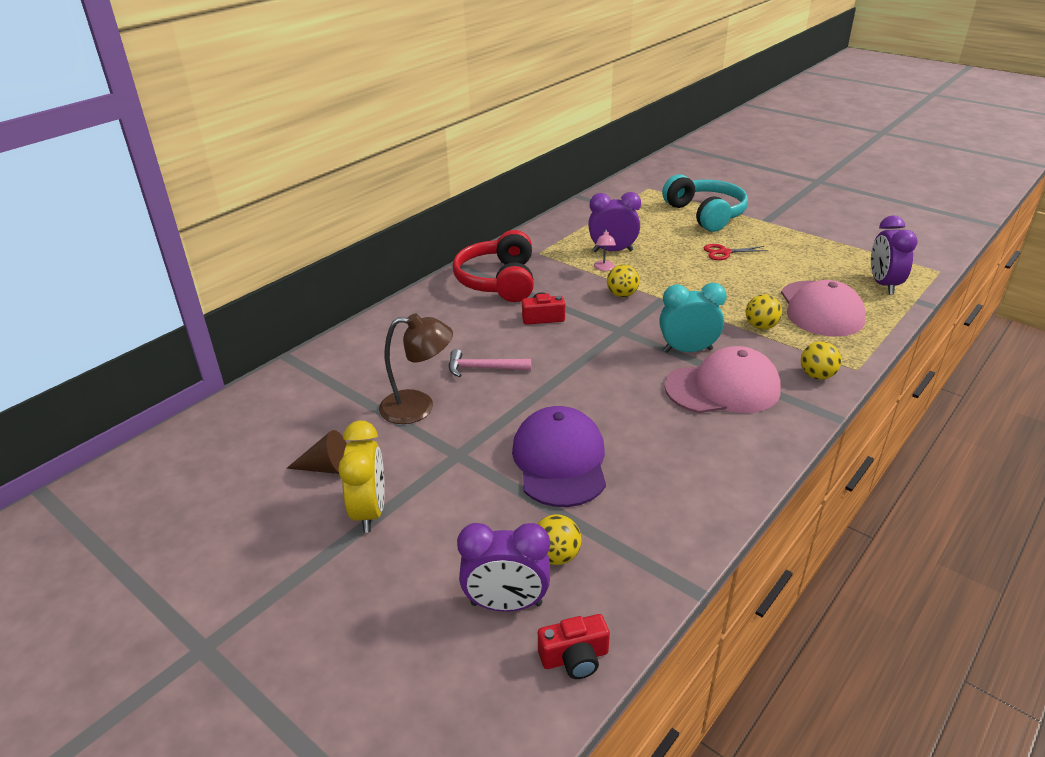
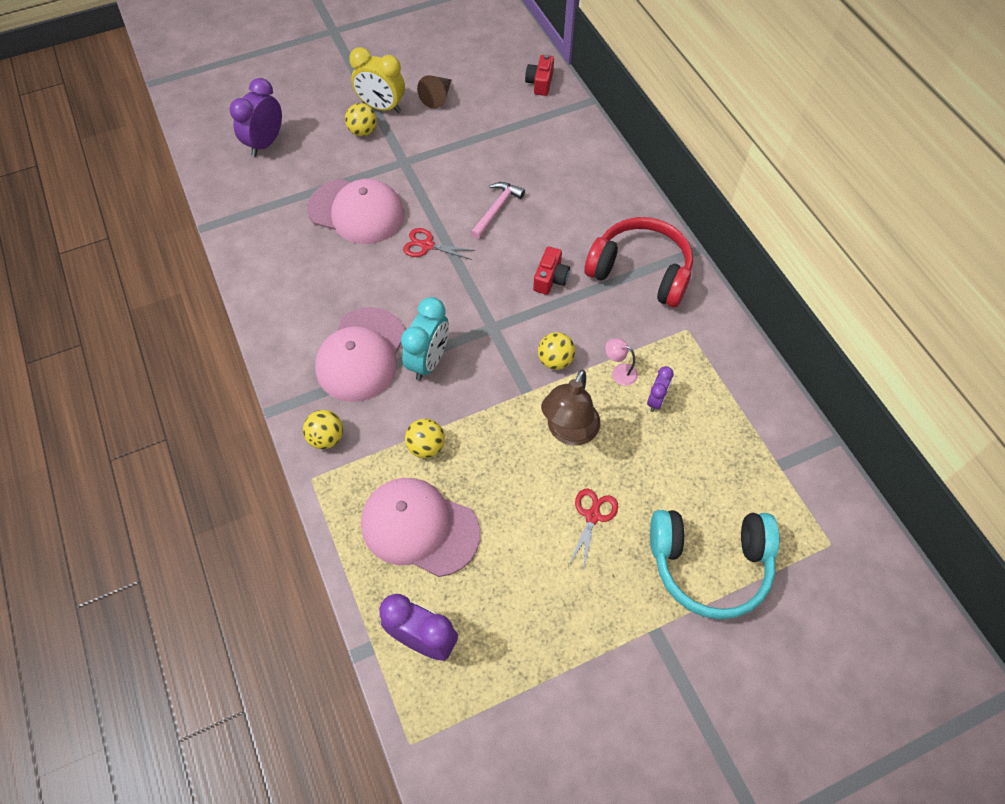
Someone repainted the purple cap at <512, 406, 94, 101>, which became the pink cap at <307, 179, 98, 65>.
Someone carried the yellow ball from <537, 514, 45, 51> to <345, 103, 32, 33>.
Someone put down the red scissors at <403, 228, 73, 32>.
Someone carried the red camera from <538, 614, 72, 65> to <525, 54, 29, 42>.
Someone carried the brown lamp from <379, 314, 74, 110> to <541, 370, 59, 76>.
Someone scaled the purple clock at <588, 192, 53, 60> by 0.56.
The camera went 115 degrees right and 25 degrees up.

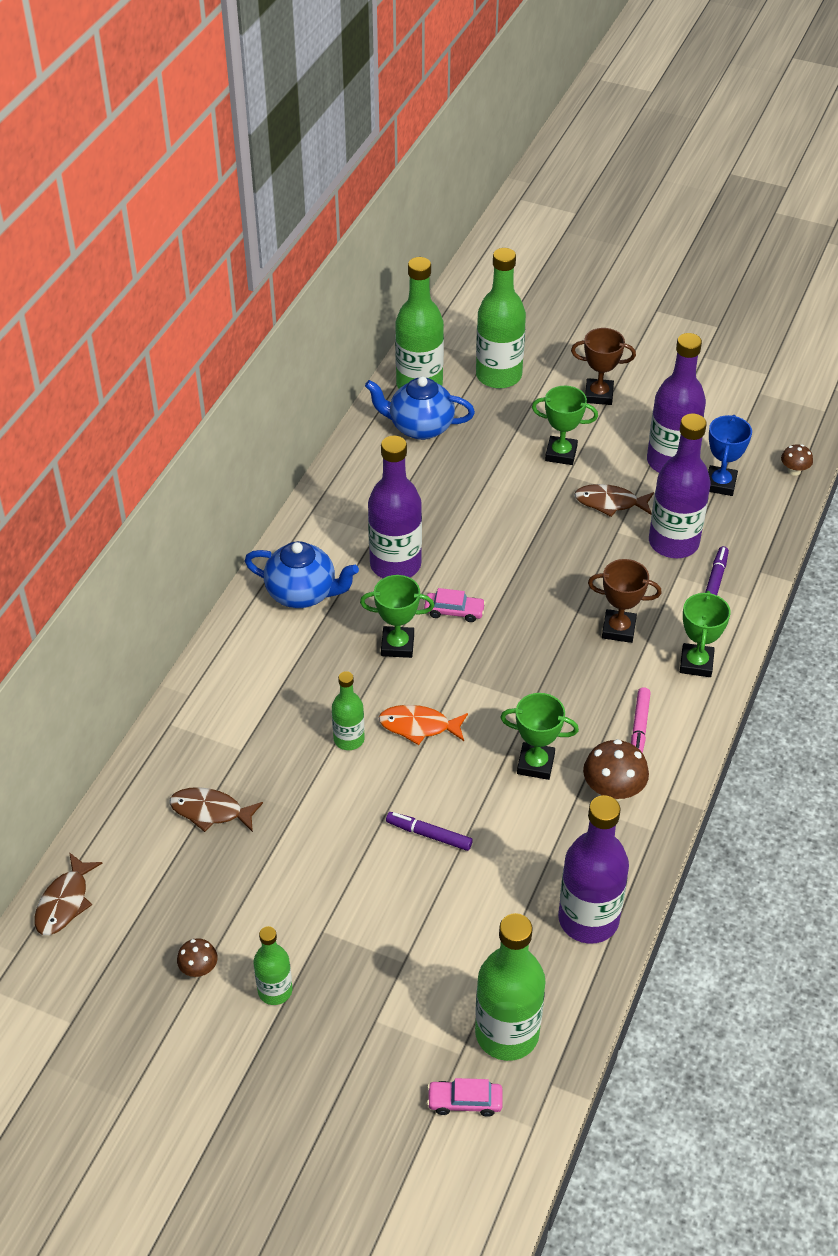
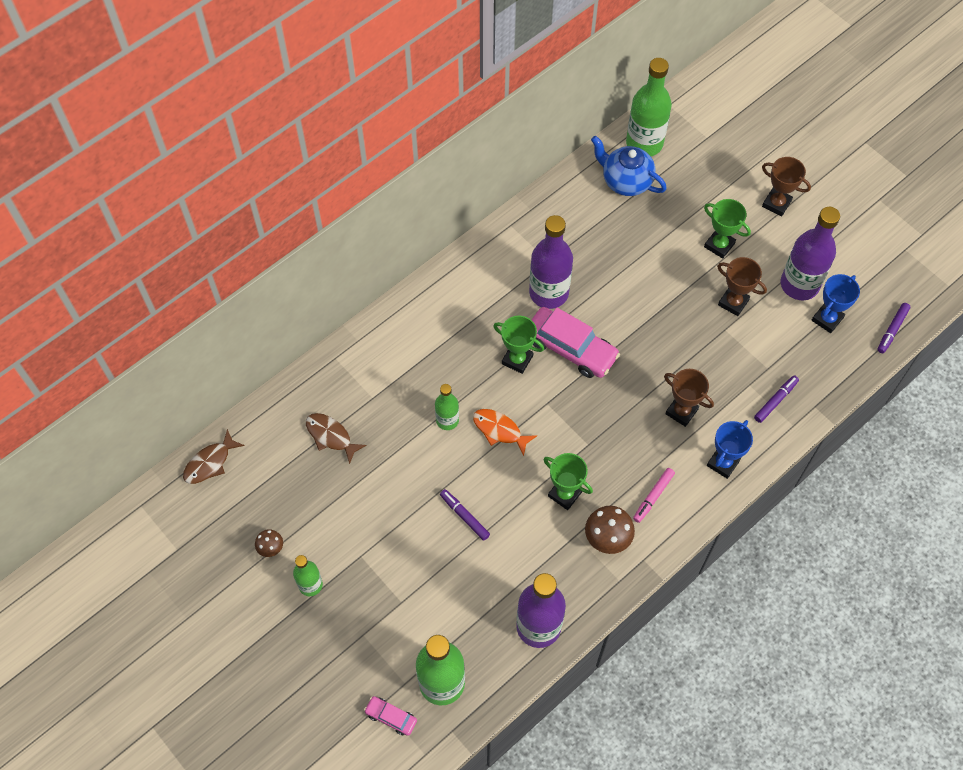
Someone scaled the pink car at <424, 588, 62, 34> by 2.05.
Someone repainted the green trophy at <680, 591, 51, 86>, which became the blue trophy at <707, 420, 46, 59>.
Someone swapped the brown fish at <574, 484, 80, 33> for the brown trophy at <717, 257, 50, 59>.
Someone swapped the brown mushroom at <781, 444, 32, 32> for the purple marker at <877, 303, 33, 50>.
Someone took away the blue teapot at <245, 541, 114, 67>.
Someone took away the green bottle at <476, 248, 50, 141>.
Someone took away the purple bottle at <649, 413, 62, 145>.
The camera went 25 degrees right and 15 degrees up.

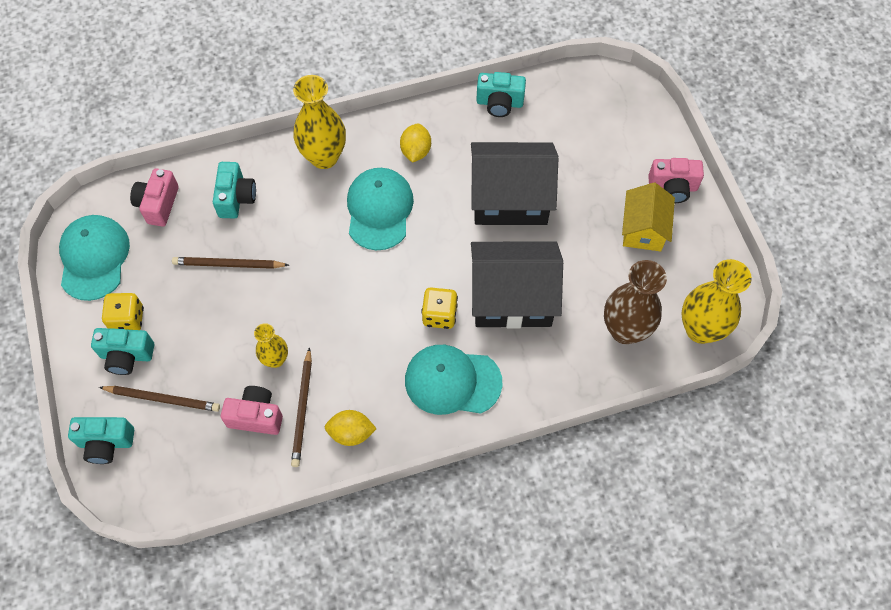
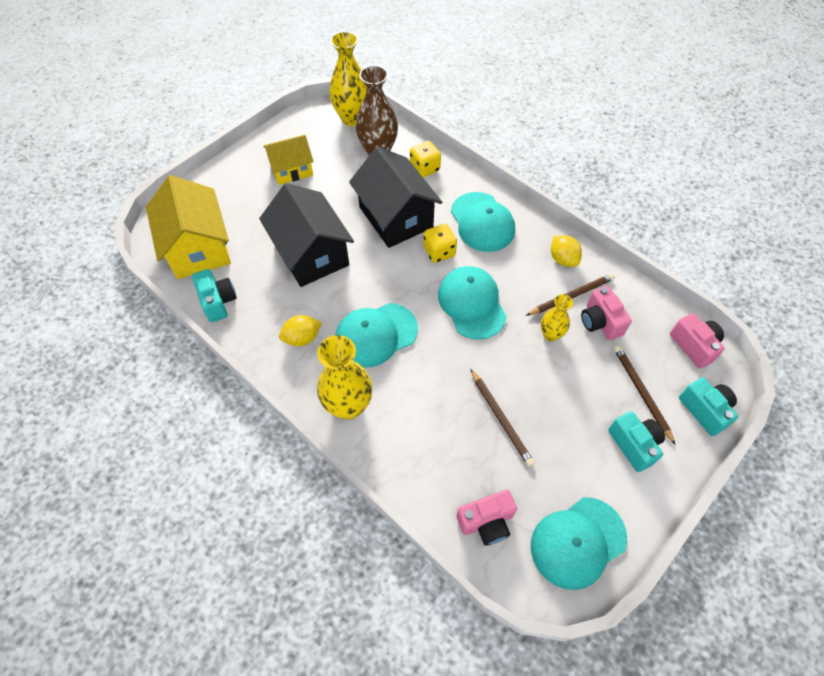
Someone put down the yellow house at <146, 175, 85, 104>.
Someone carried the yellow dice from <102, 293, 42, 37> to <410, 141, 31, 37>.
Someone put down the turquoise cap at <438, 266, 69, 74>.
Someone carried the pink camera from <648, 158, 56, 45> to <670, 313, 55, 56>.
Someone took away the turquoise camera at <213, 162, 43, 57>.
The camera went 120 degrees left and 5 degrees down.

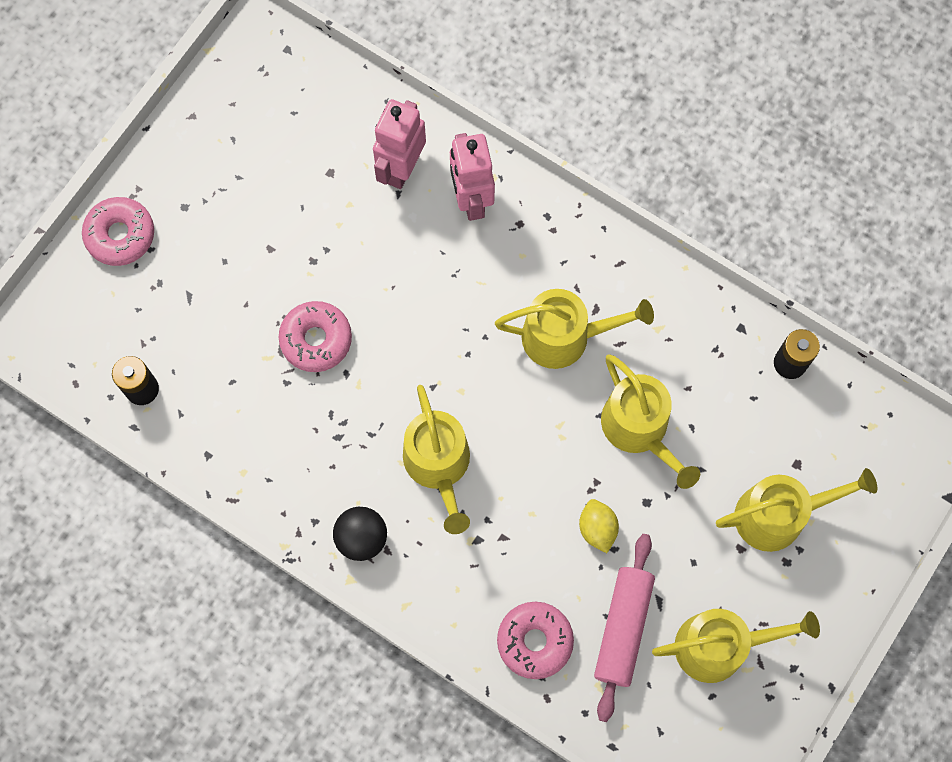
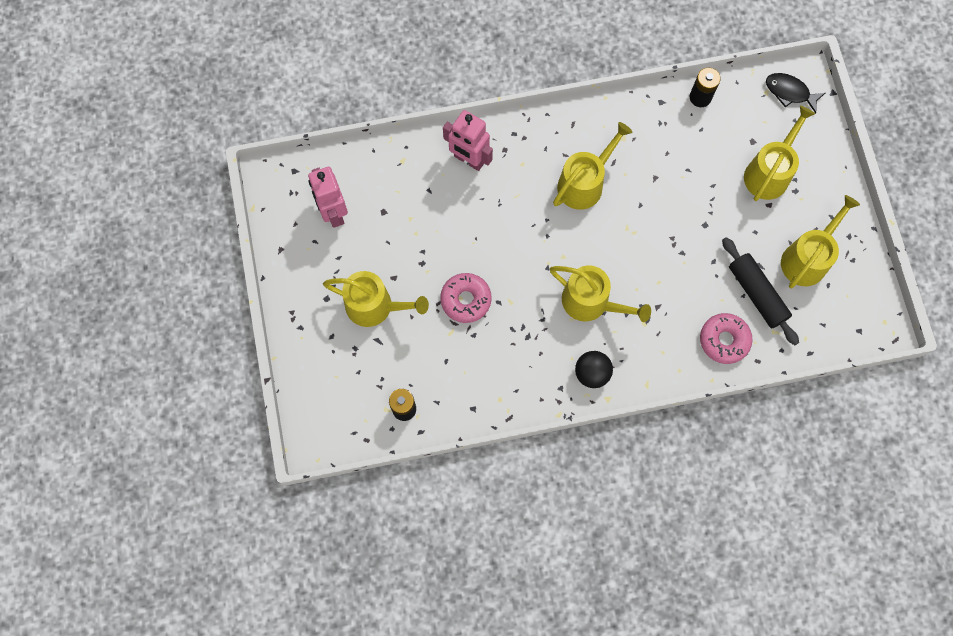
Someone carried the pink robot from <373, 99, 53, 90> to <308, 167, 40, 61>.
Someone carried the yellow watering can from <601, 354, 99, 135> to <323, 271, 106, 56>.
Someone repainted the pink rolling pin at <594, 534, 61, 188>, which became the black rolling pin at <722, 237, 77, 108>.
Someone put down the black fish at <766, 73, 59, 40>.
Someone took away the pink donut at <82, 197, 72, 69>.
Someone took away the yellow lemon at <579, 499, 40, 54>.
The camera went 45 degrees left and 0 degrees up.

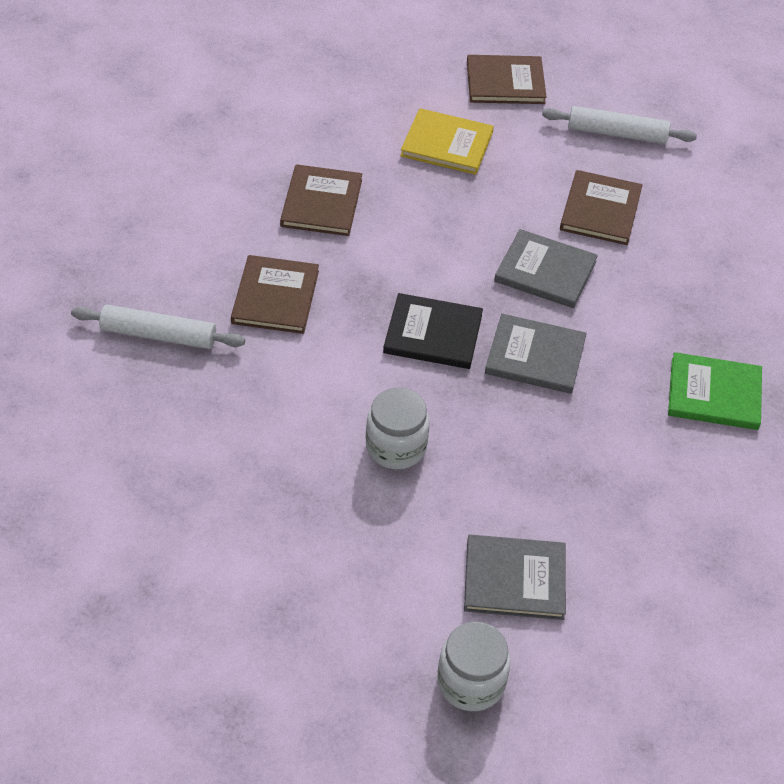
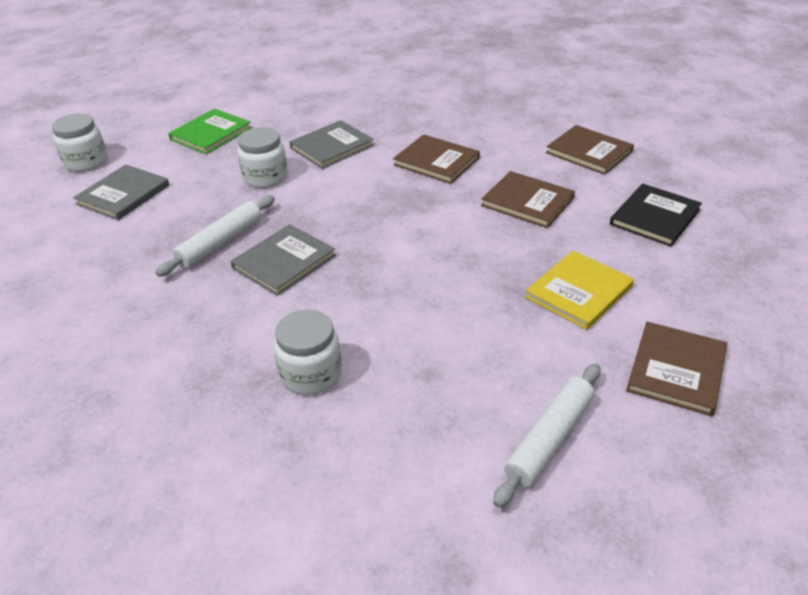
Someone carried the white rolling pin from <71, 304, 174, 45> to <155, 196, 120, 81>.
Someone carried the green book from <668, 352, 94, 78> to <168, 109, 84, 45>.
Someone put down the white jar at <274, 309, 68, 86>.
Someone carried the grey book from <494, 229, 104, 79> to <290, 120, 84, 49>.
Someone carried the brown book from <560, 170, 82, 75> to <546, 125, 88, 50>.
Someone carried the black book from <383, 293, 100, 76> to <610, 184, 92, 63>.
The camera went 120 degrees right and 10 degrees down.

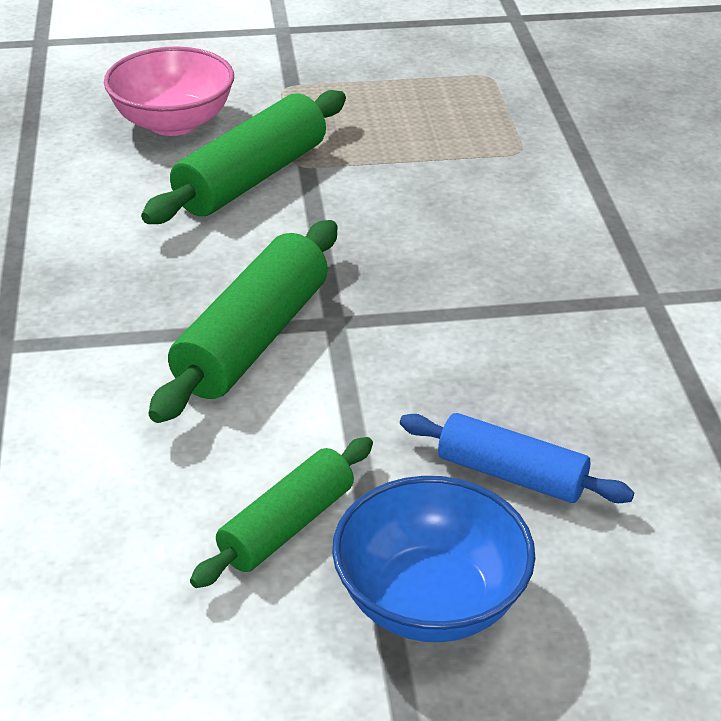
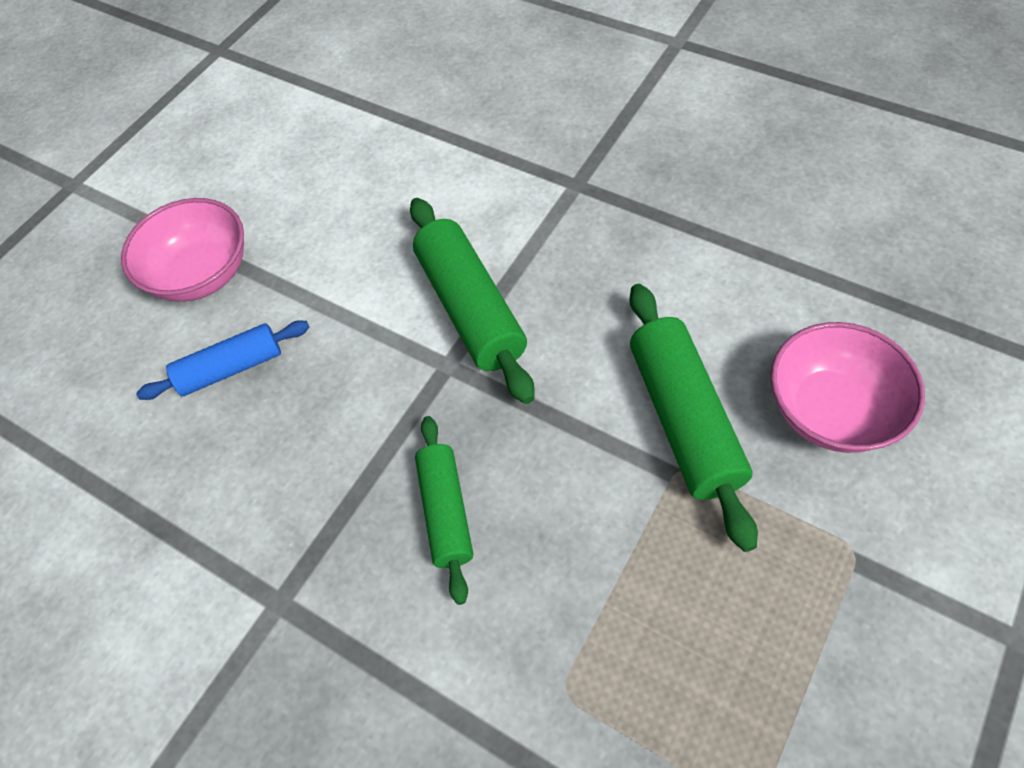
Someone repainted the blue bowl at <332, 476, 203, 166>, which became the pink bowl at <121, 198, 123, 104>.
Someone carried the green rolling pin from <190, 437, 183, 151> to <415, 416, 58, 189>.
The camera went 135 degrees right and 20 degrees up.

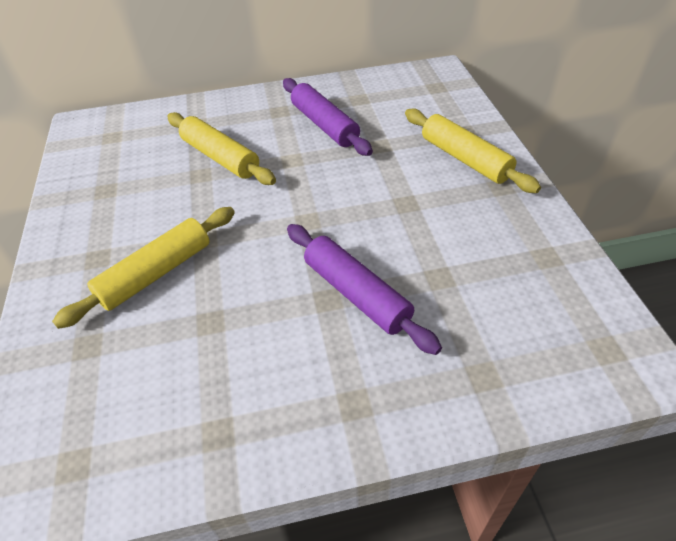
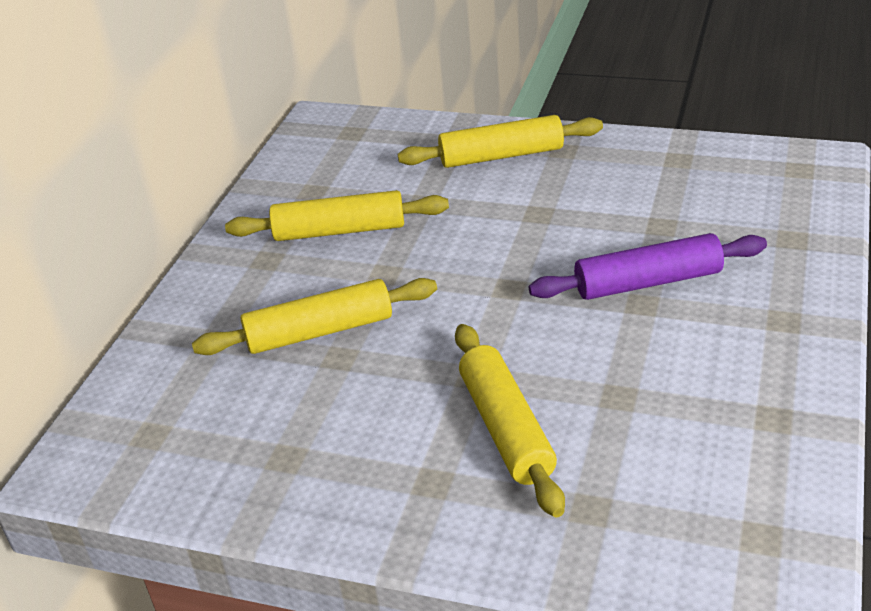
Someone repainted the purple rolling pin at <283, 78, 90, 78>, which became the yellow rolling pin at <225, 190, 224, 51>.
The camera went 60 degrees left and 10 degrees down.

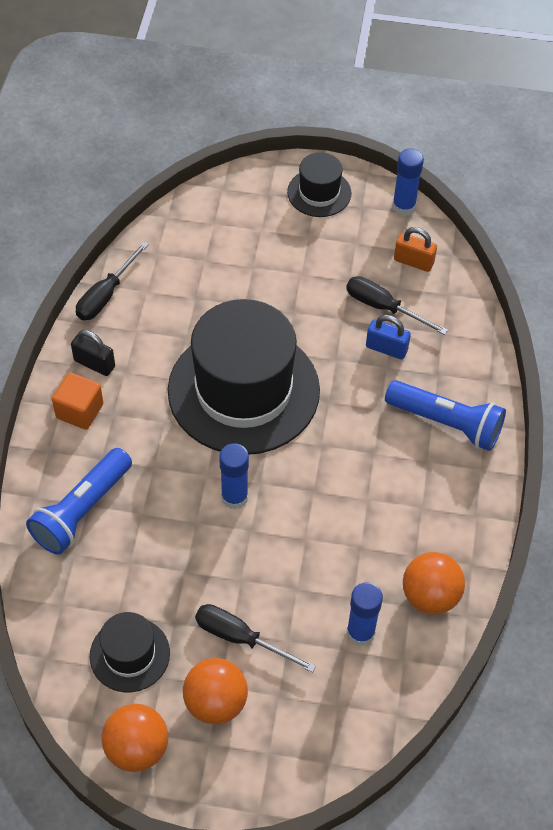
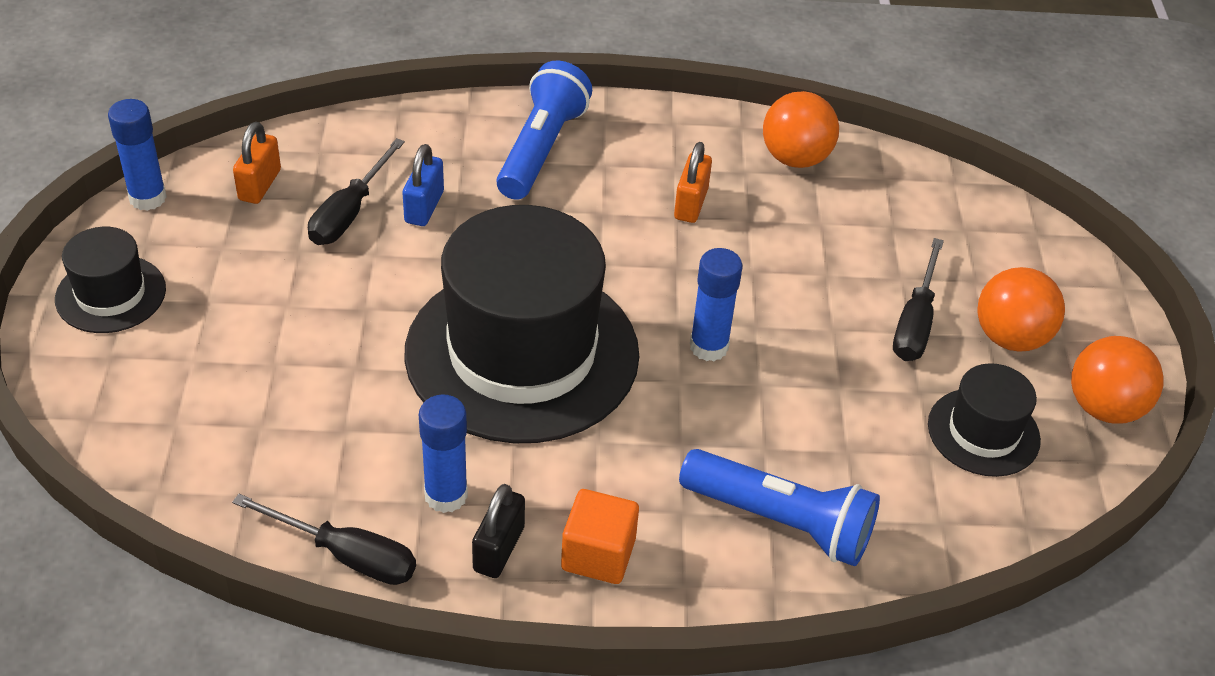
Someone carried the blue glue stick from <347, 582, 36, 64> to <419, 394, 49, 119>.
Someone put down the orange padlock at <674, 142, 38, 81>.
The camera went 100 degrees left and 10 degrees down.

